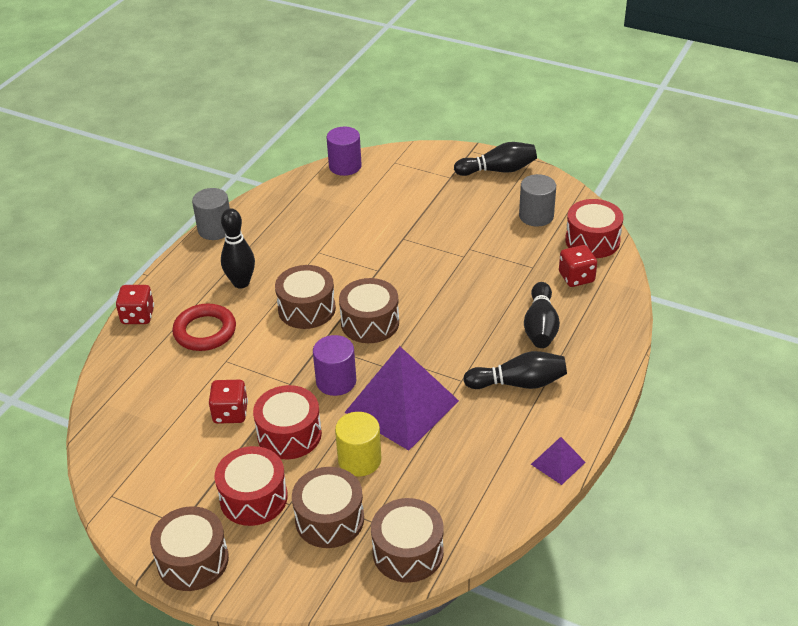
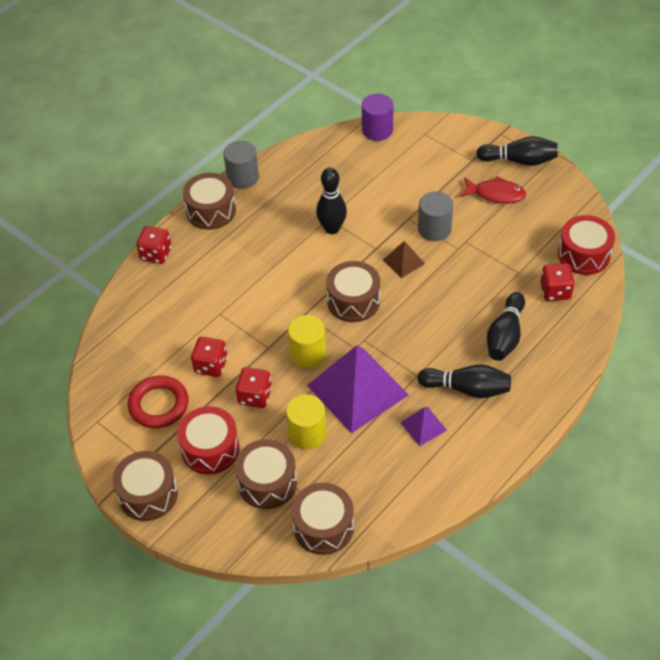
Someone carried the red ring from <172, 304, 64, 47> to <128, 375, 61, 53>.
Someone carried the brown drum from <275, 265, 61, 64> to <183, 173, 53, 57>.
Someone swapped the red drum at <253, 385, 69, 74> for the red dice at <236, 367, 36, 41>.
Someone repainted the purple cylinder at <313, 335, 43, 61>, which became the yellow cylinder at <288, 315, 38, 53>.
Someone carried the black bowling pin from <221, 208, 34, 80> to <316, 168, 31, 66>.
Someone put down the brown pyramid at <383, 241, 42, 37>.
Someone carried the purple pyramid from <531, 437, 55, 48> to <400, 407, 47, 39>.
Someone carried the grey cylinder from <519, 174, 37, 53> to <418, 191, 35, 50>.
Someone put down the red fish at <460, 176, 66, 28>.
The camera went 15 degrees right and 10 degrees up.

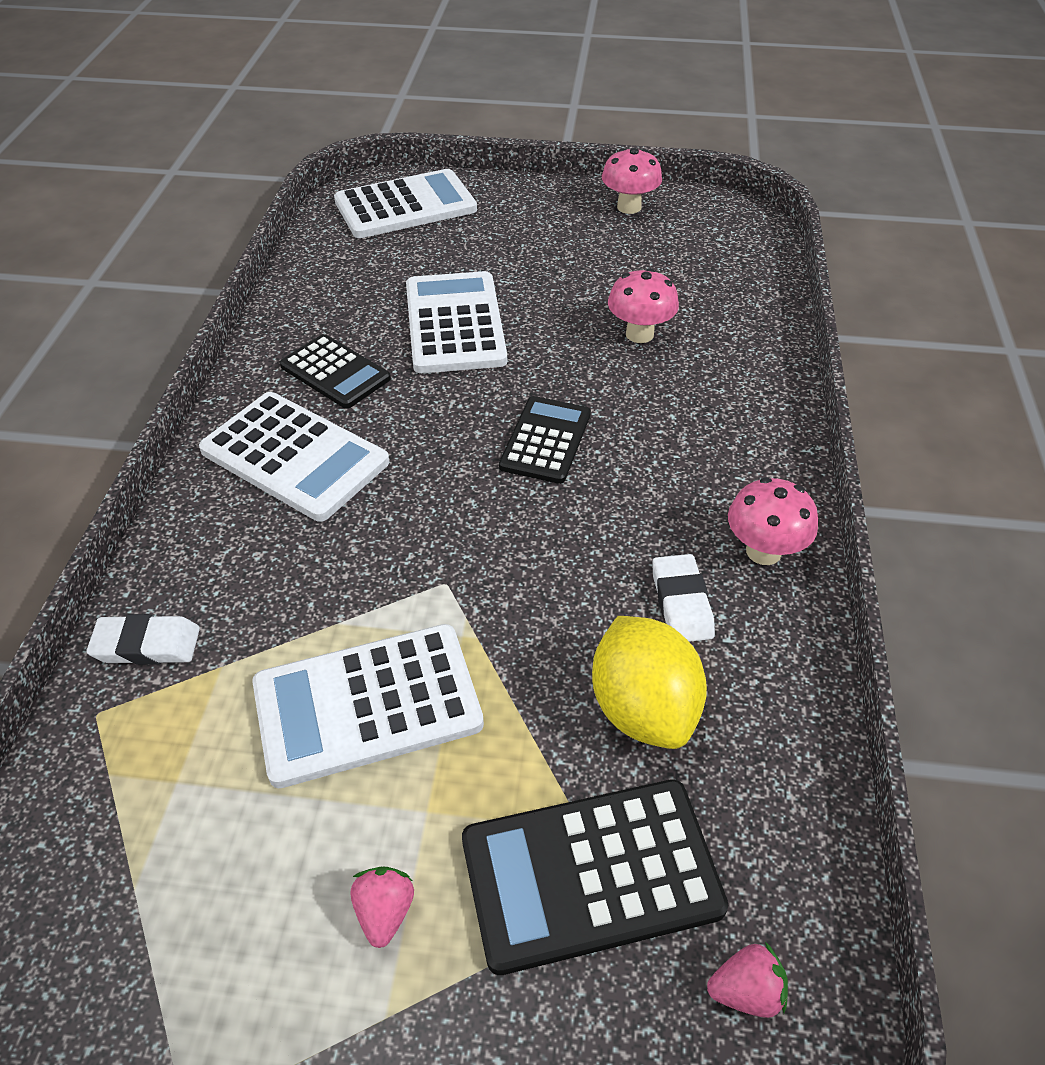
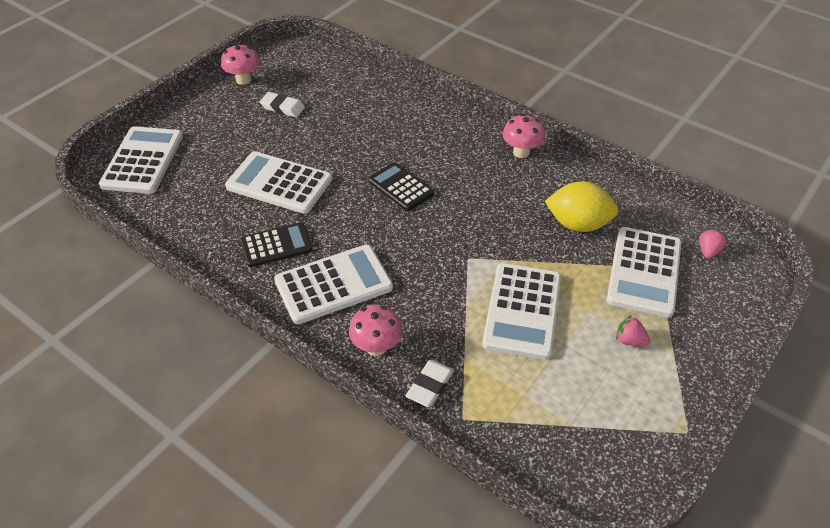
Someone carried the white eraser from <652, 554, 63, 88> to <260, 92, 45, 25>.
Someone carried the pink mushroom from <608, 268, 71, 75> to <349, 304, 53, 52>.
Someone repainted the black calculator at <462, 780, 267, 195>, which became the white calculator at <606, 227, 75, 91>.
The camera went 60 degrees left and 0 degrees up.

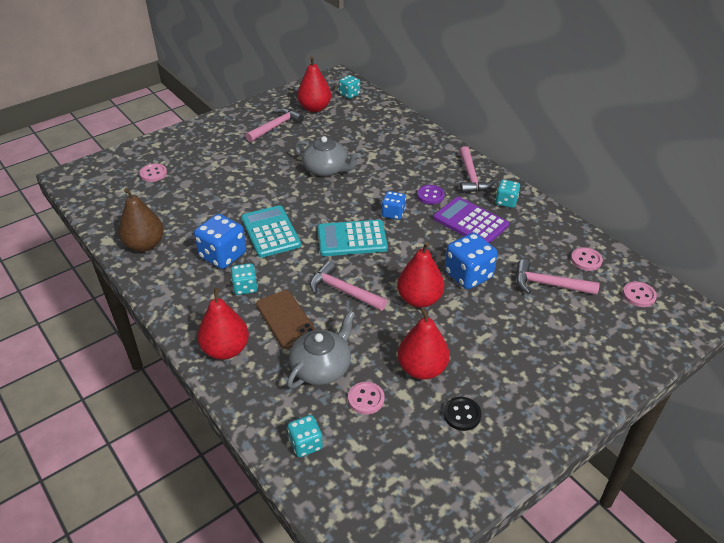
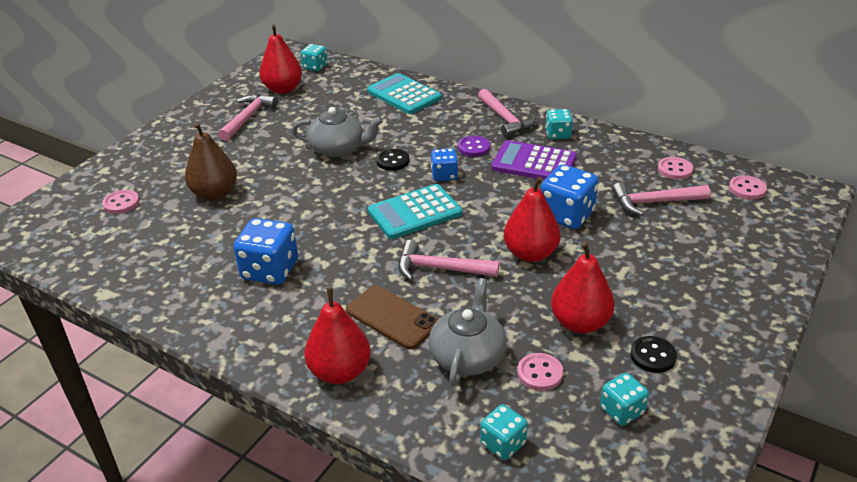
Someone carried the brown pear from <119, 188, 45, 64> to <185, 122, 52, 79>.
Someone carried the turquoise calculator from <241, 205, 60, 53> to <367, 73, 75, 41>.
Someone put down the black button at <376, 149, 33, 22>.
Someone carried the turquoise dice from <231, 263, 27, 32> to <600, 373, 49, 53>.
The camera went 20 degrees left and 5 degrees down.

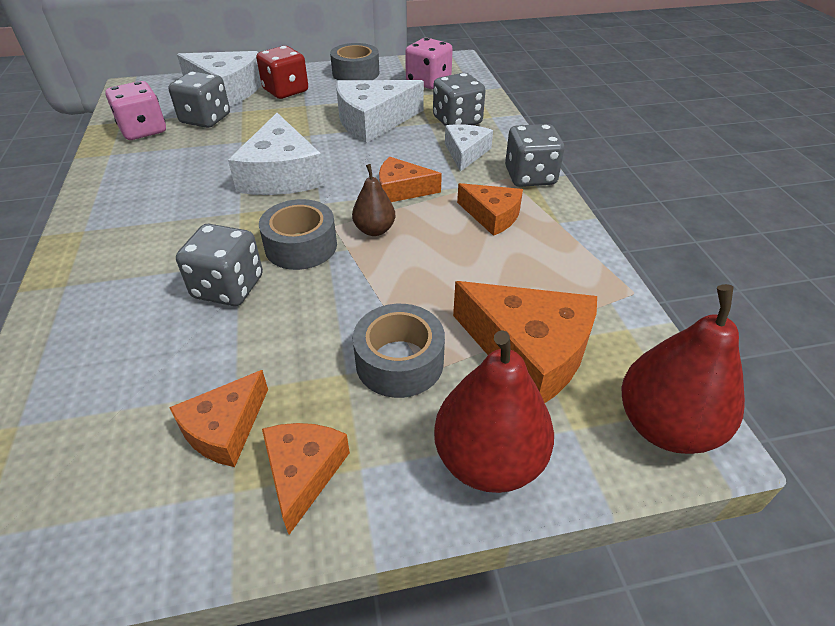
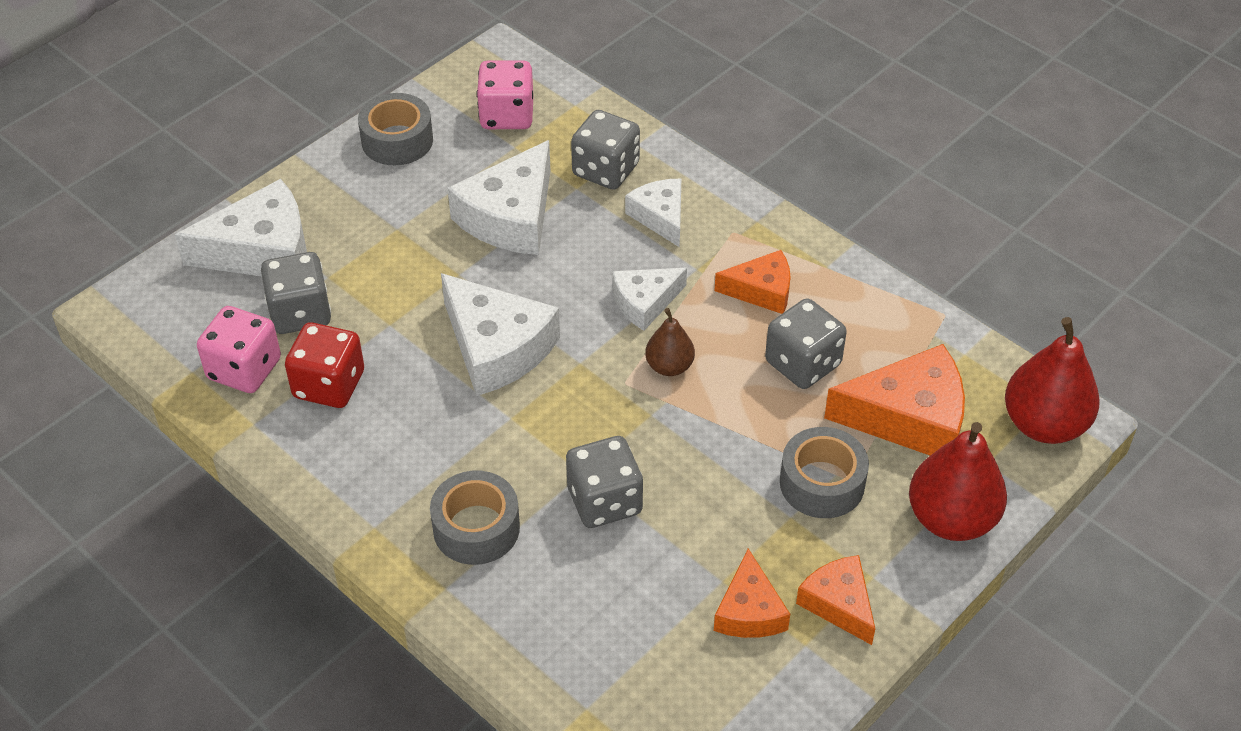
Someone carried the red dice from <256, 46, 52, 53> to <285, 322, 79, 86>.
Someone carried the grey tape from <259, 199, 78, 71> to <430, 471, 90, 94>.
Someone repainted the orange cheese at <379, 157, 63, 45>, which became the white cheese at <613, 268, 74, 63>.
Someone carried the grey dice from <505, 124, 59, 63> to <765, 298, 82, 91>.
The camera went 35 degrees left and 5 degrees up.

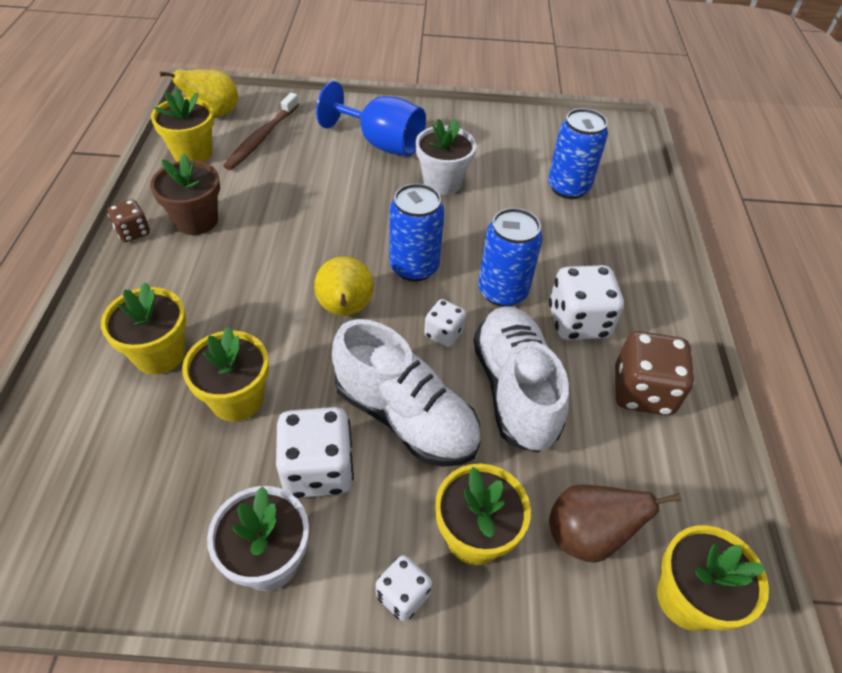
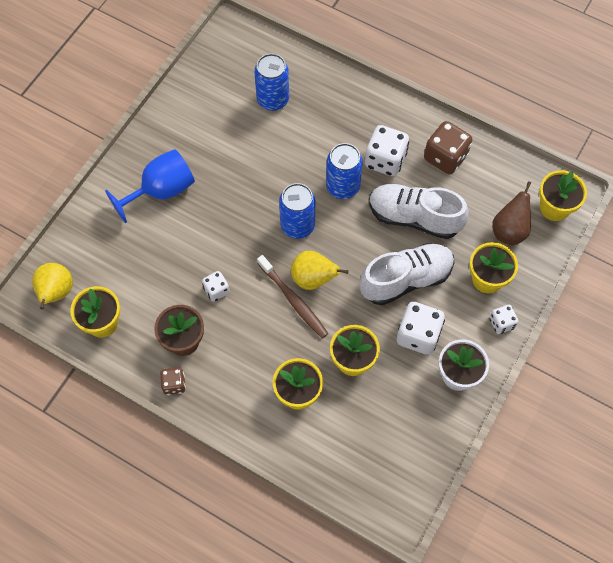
Someone carried the white dice from <424, 299, 42, 48> to <202, 271, 28, 31>.
Someone carried the brown toothbrush from <223, 93, 76, 77> to <257, 255, 71, 83>.
Someone took away the white flower pot at <416, 119, 60, 76>.
The camera went 60 degrees left and 15 degrees up.

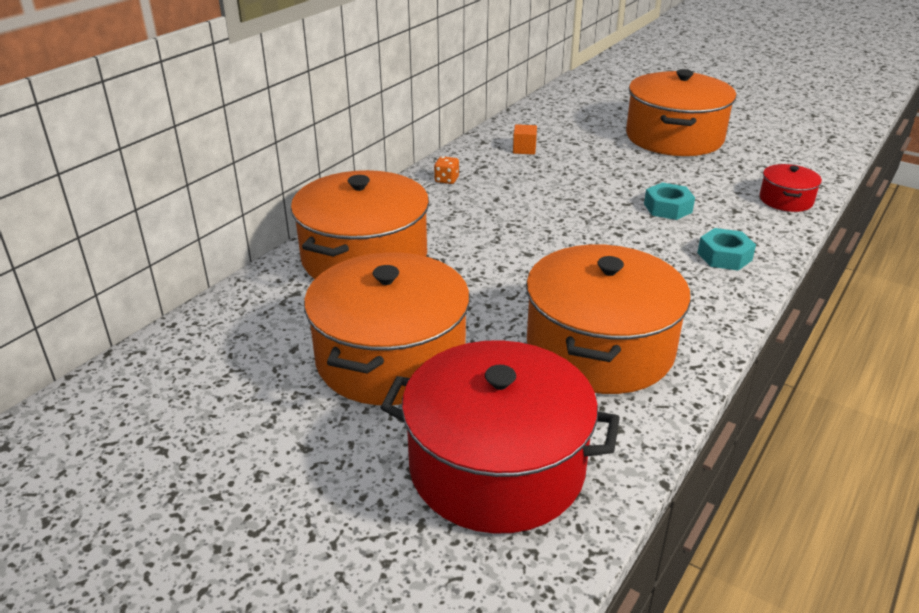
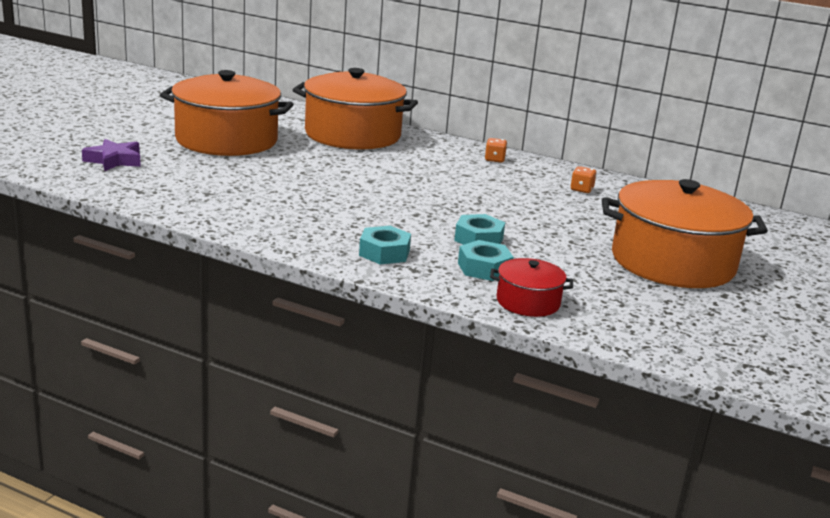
Someone swapped the red pot at <380, 340, 240, 194> for the purple star at <82, 139, 59, 32>.
Someone put down the turquoise nut at <458, 240, 55, 41>.
Someone swapped the orange cube at <513, 124, 24, 31> for the orange dice at <570, 166, 27, 27>.
Someone took away the orange pot at <526, 245, 165, 149>.
The camera went 80 degrees right and 10 degrees down.

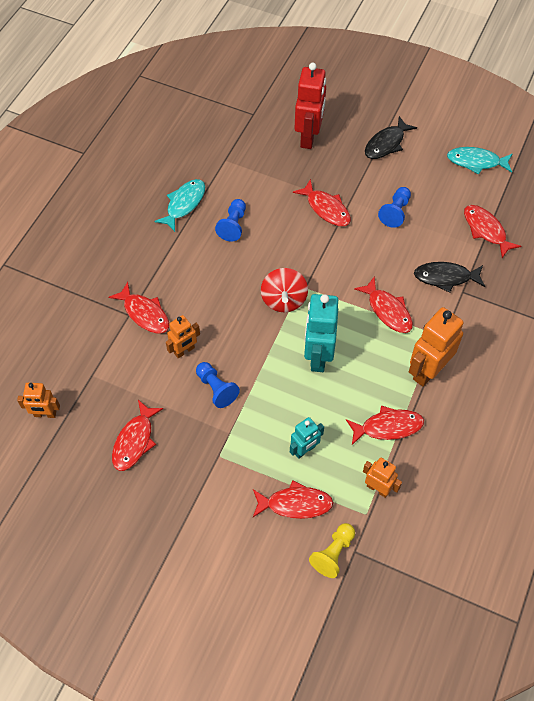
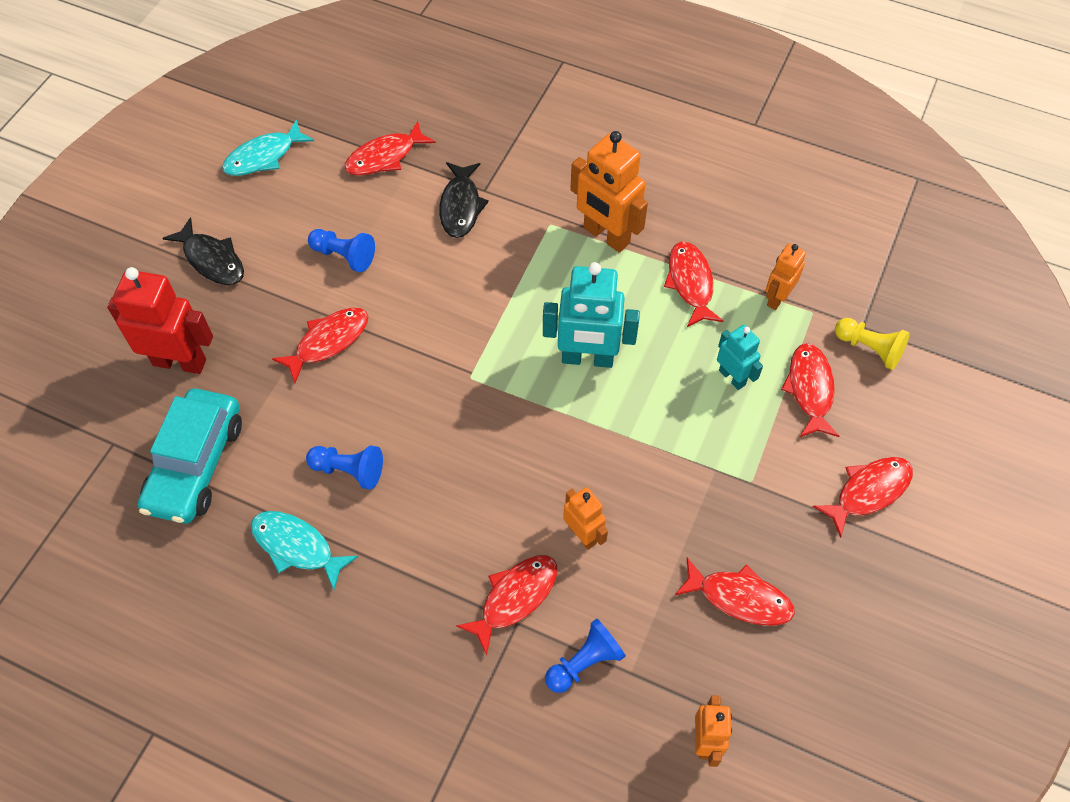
Someone put down the turquoise car at <138, 389, 104, 135>.
Someone rotated the turquoise fish at <447, 147, 65, 28> by 45 degrees clockwise.
Someone carried the blue pawn from <196, 362, 44, 46> to <545, 618, 81, 75>.
Someone carried the red fish from <354, 276, 59, 57> to <813, 457, 100, 81>.
Someone took away the red spinning top at <261, 268, 47, 44>.
The camera went 90 degrees left and 0 degrees up.

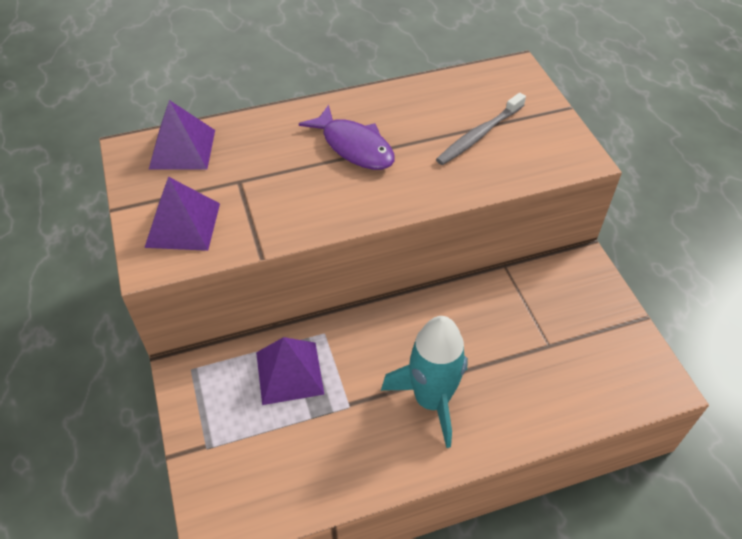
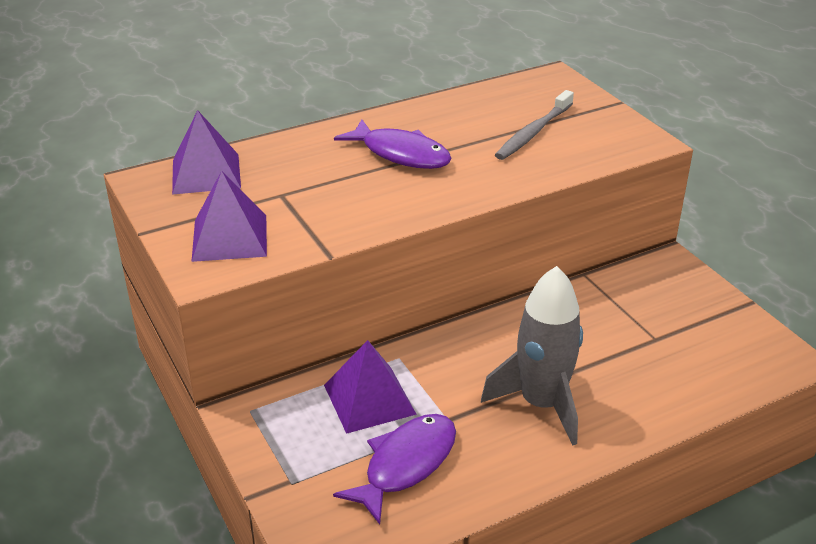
Someone put down the purple fish at <333, 414, 123, 111>.
Someone repainted the turquoise rocket at <381, 316, 87, 132>, which became the grey rocket at <481, 266, 102, 180>.
The camera went 10 degrees left and 15 degrees down.

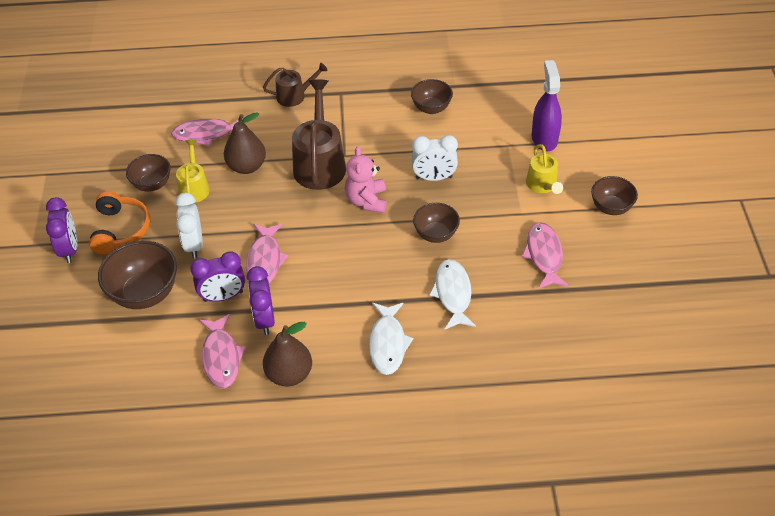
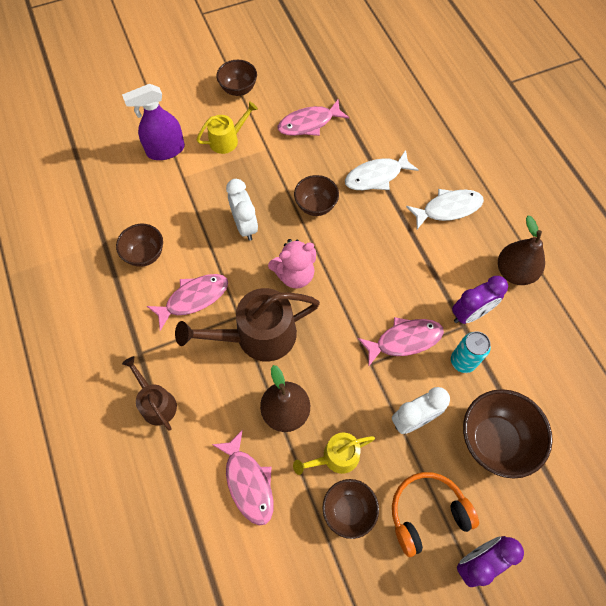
Someone carried the pink fish from <199, 314, 47, 74> to <147, 274, 81, 57>.
Someone swapped the purple clock at <190, 251, 55, 51> for the turquoise can at <451, 331, 40, 42>.
The camera went 110 degrees left and 15 degrees up.

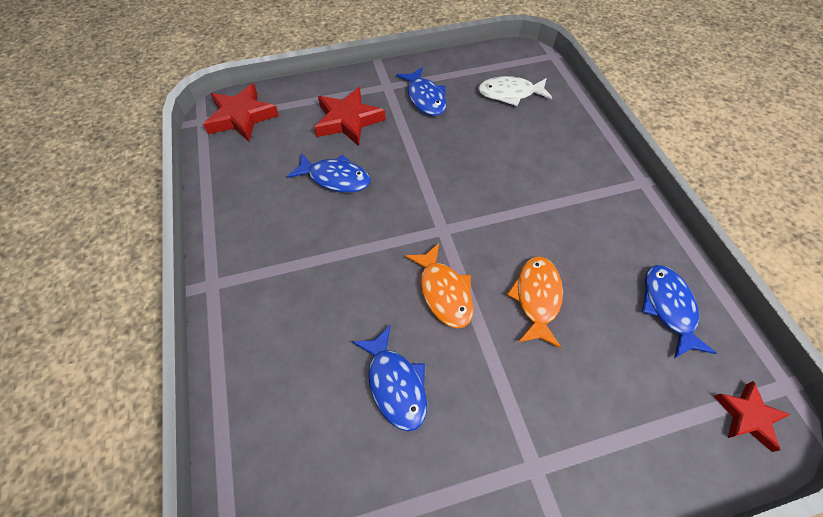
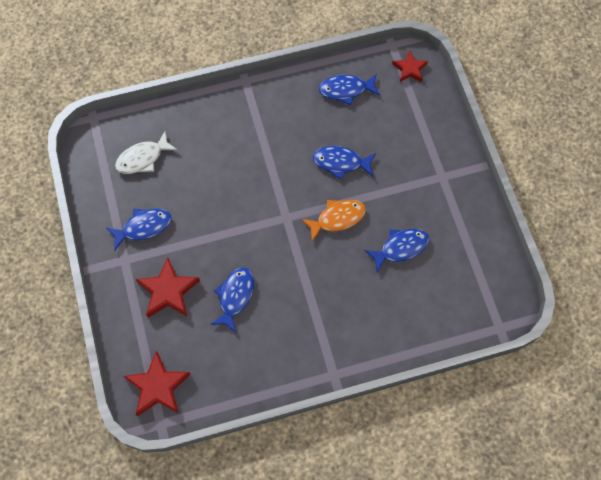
Someone rotated the white fish at <478, 76, 74, 30> by 60 degrees clockwise.
Someone repainted the orange fish at <507, 257, 56, 91>, which became the blue fish at <313, 146, 63, 34>.
The camera went 90 degrees left and 10 degrees up.

